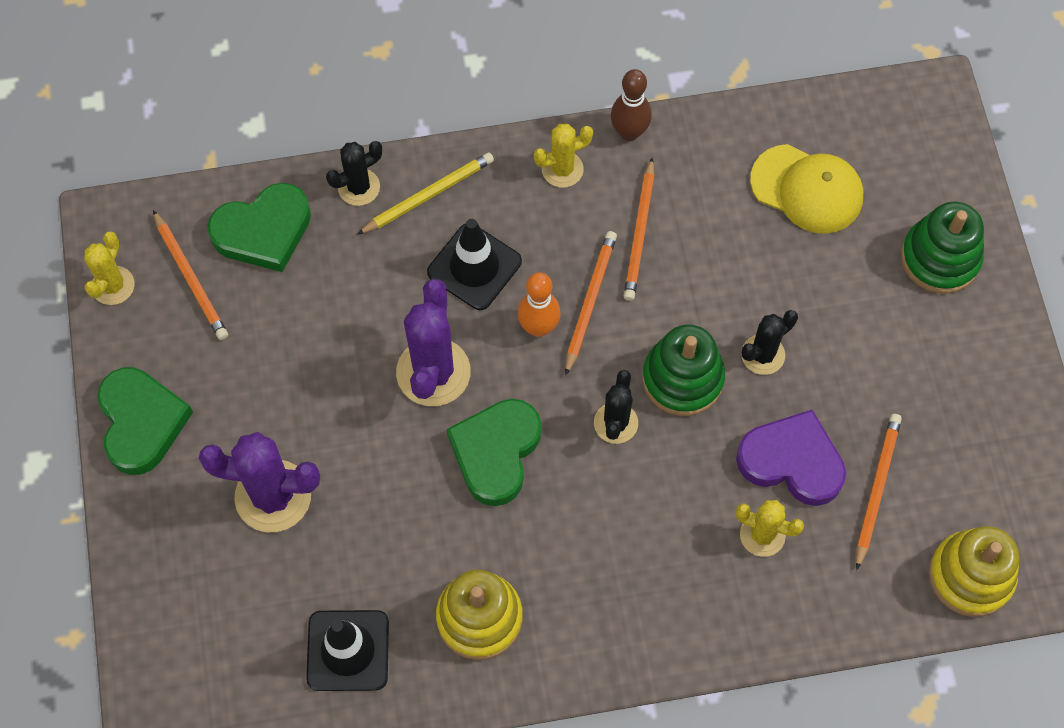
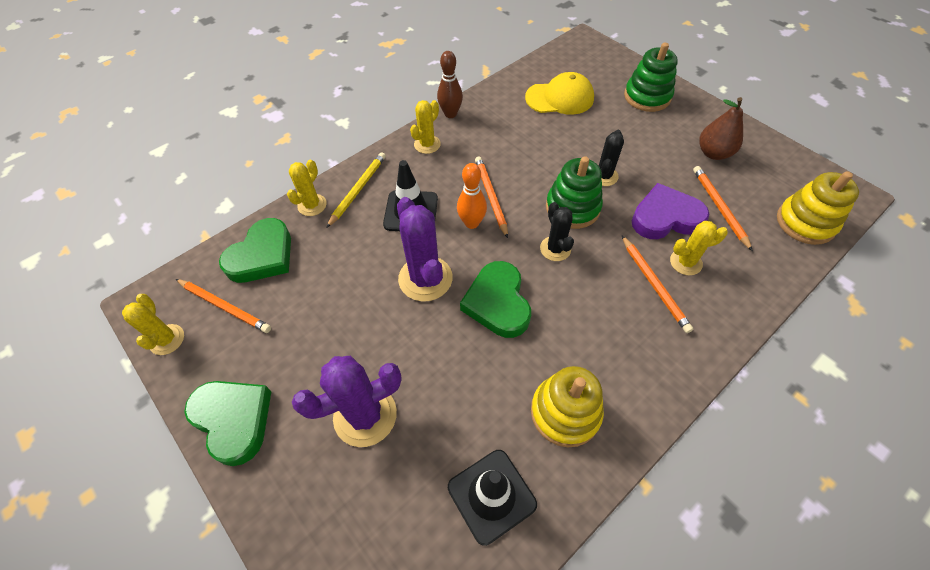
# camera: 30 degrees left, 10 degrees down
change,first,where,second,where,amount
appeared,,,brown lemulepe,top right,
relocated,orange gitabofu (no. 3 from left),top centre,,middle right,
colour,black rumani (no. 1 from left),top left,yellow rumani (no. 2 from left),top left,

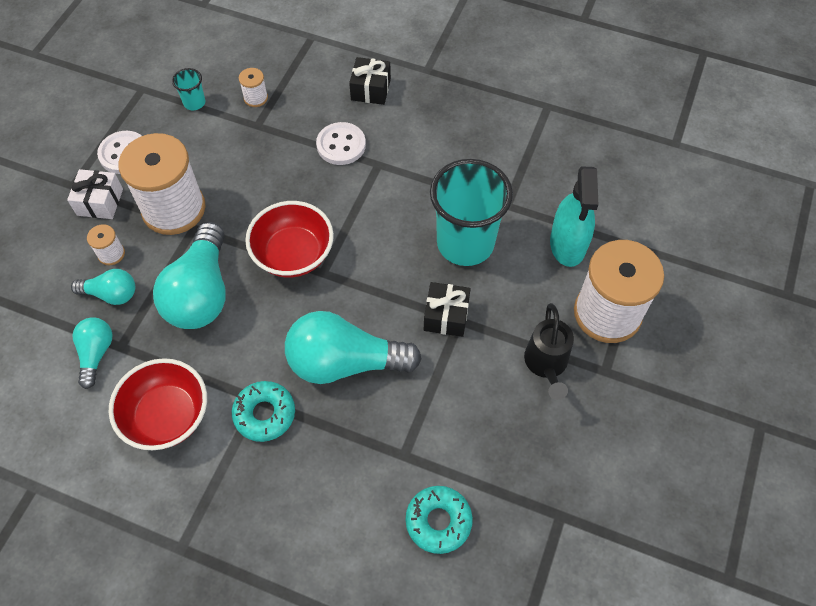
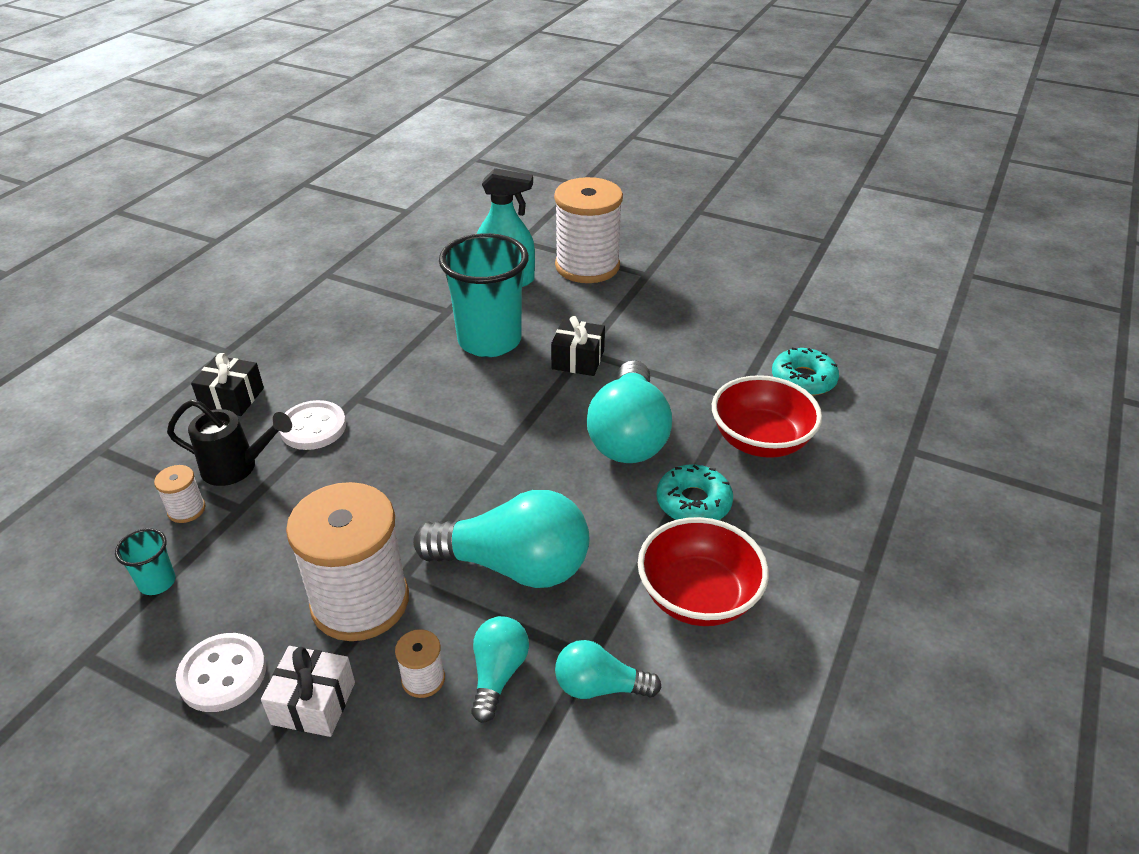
# camera: 85 degrees left, 20 degrees down
change,first,where,second,where,amount
relocated,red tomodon (no. 2 from left),centre,,middle right,
relocated,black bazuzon,middle right,,middle left,

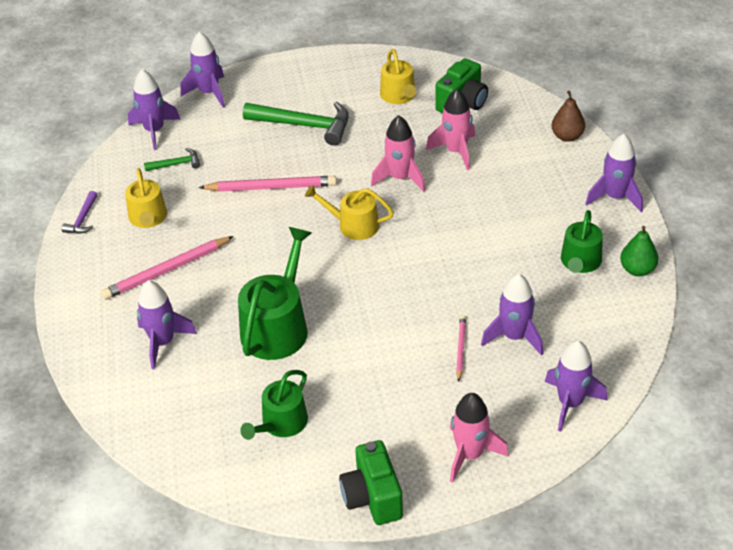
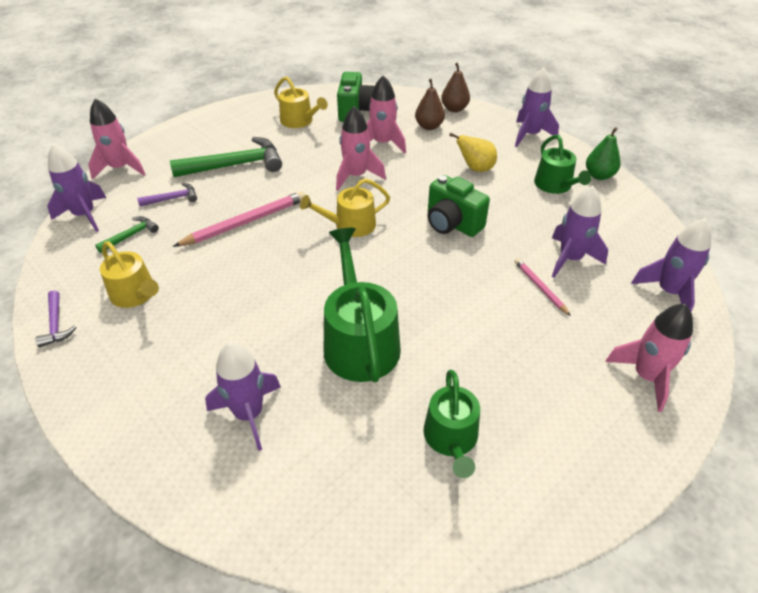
# camera: 35 degrees left, 0 degrees up
change,first,where,second,where,amount
missing,pink gitabofu (no. 1 from left),middle left,,,
appeared,,,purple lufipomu (no. 2 from left),top left,
appeared,,,brown lemulepe (no. 1 from left),top centre,
appeared,,,yellow lemulepe,top centre,
relocated,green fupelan (no. 1 from left in the first image),bottom centre,green fupelan (no. 2 from left),centre,
colour,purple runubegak (no. 3 from left),top left,pink runubegak (no. 1 from left),top left,

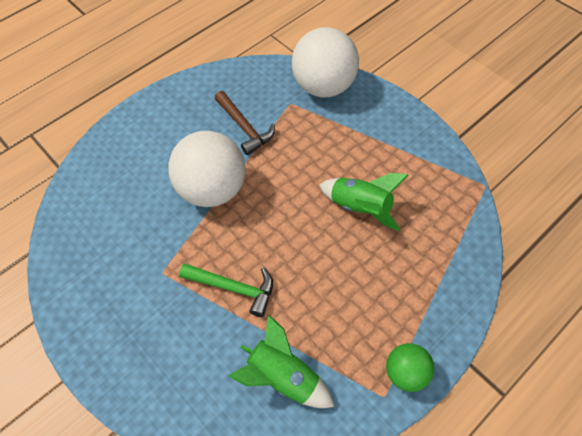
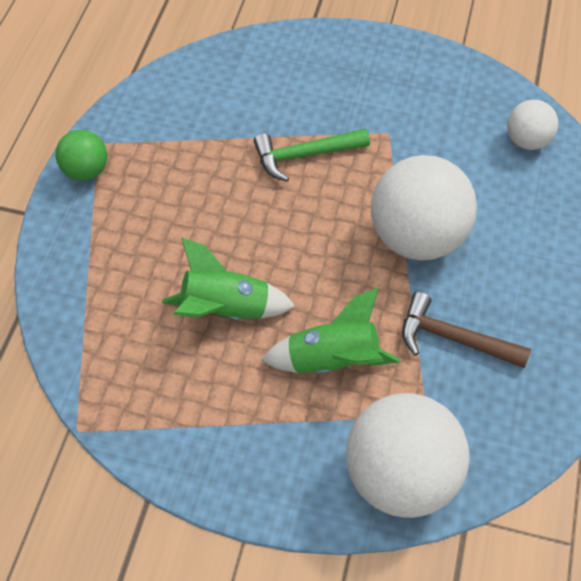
# camera: 145 degrees right, 0 degrees up
change,first,where,second,where,amount
appeared,,,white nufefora (no. 3 from left),top right,
relocated,green runubegak (no. 1 from left in the first image),bottom centre,green runubegak (no. 2 from left),centre,

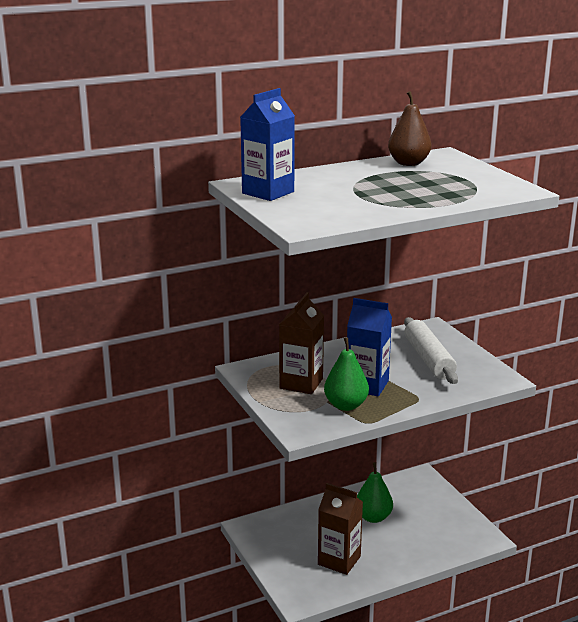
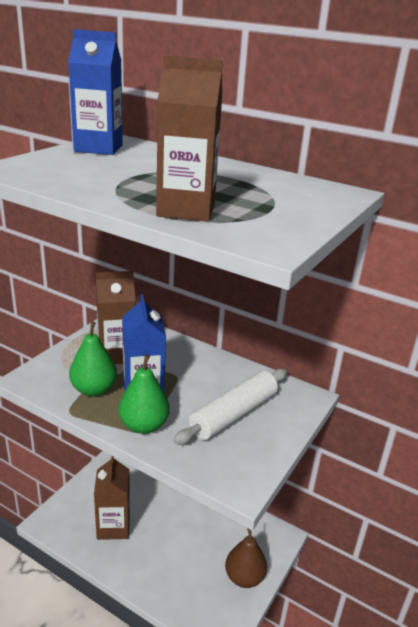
# camera: 55 degrees right, 5 degrees up
change,first,where,second,where,amount
appeared,,,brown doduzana (no. 3 from left),top centre,
relocated,green lemulepe (no. 2 from left),bottom centre,,centre,
relocated,brown lemulepe,top right,,bottom centre,

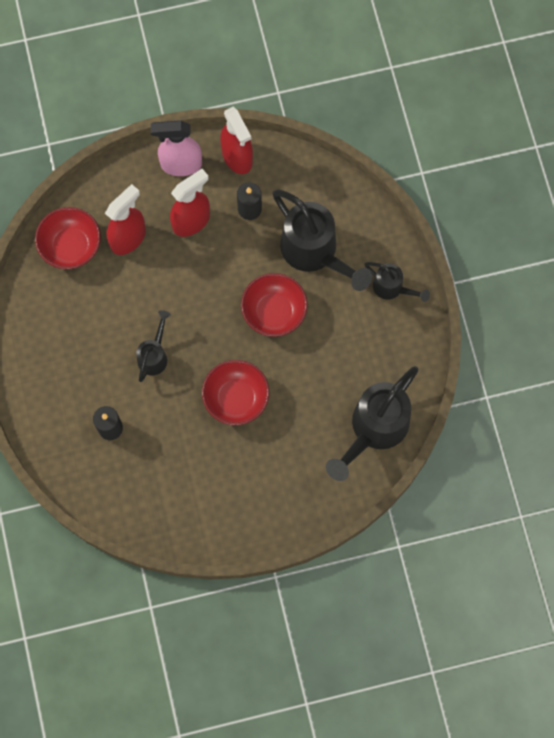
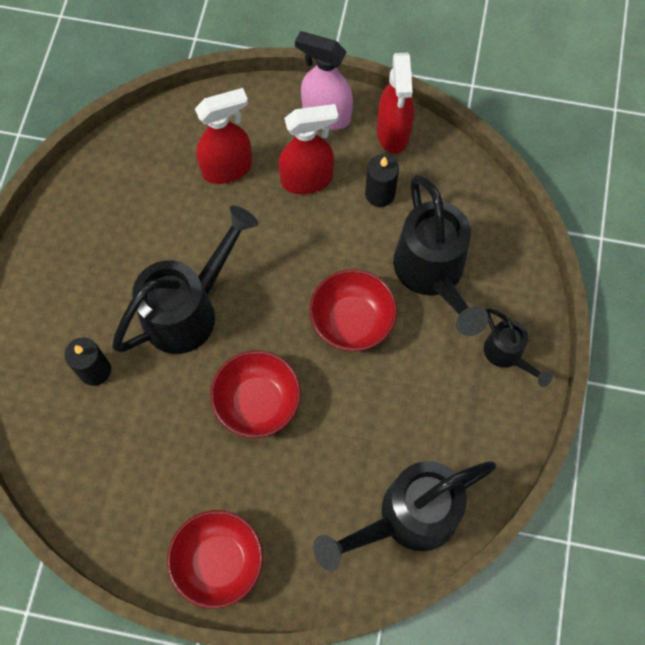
# camera: 25 degrees right, 5 degrees down
change,first,where,second,where,amount
relocated,red tomodon (no. 1 from left),top left,,bottom centre,
size,black bazuzon (no. 1 from left),middle left,,middle left,x1.90

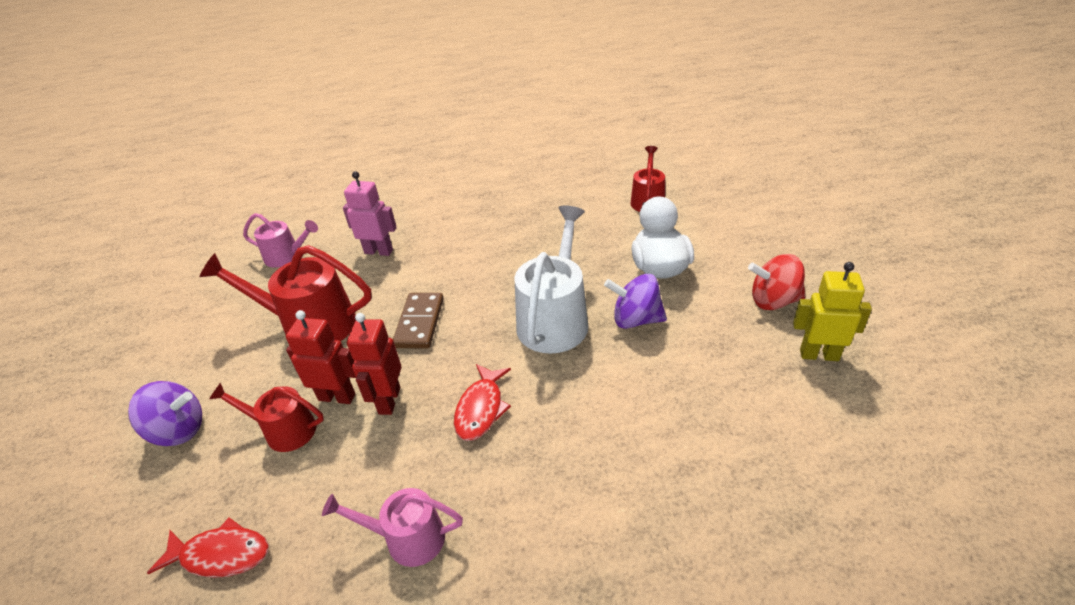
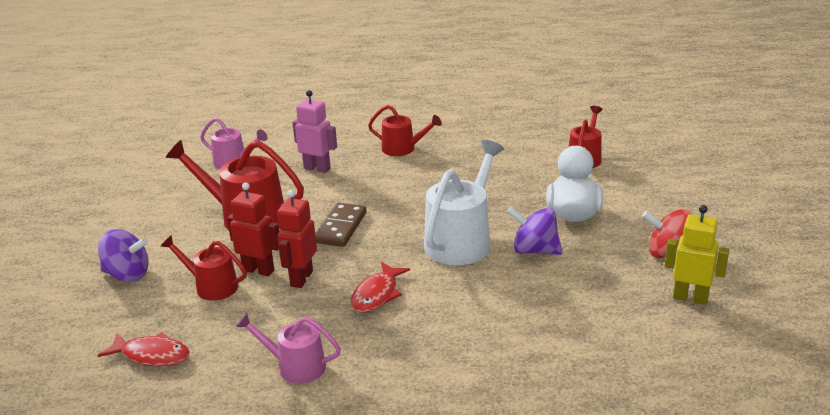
# camera: 10 degrees right, 10 degrees down
change,first,where,second,where,amount
appeared,,,red bazuzon (no. 3 from left),top centre,

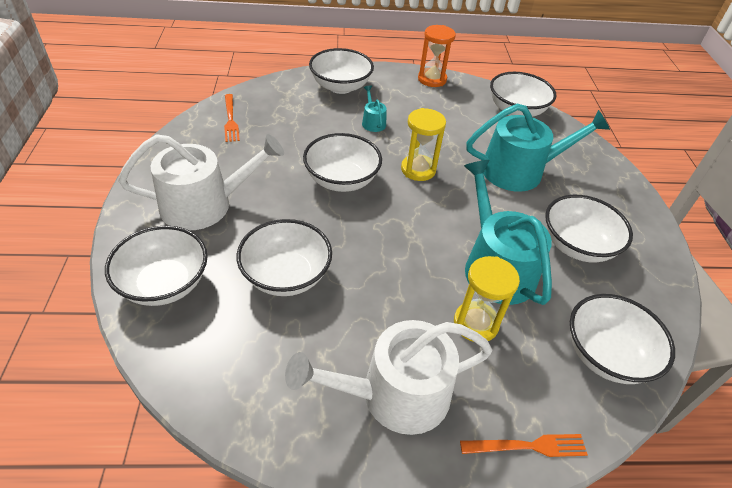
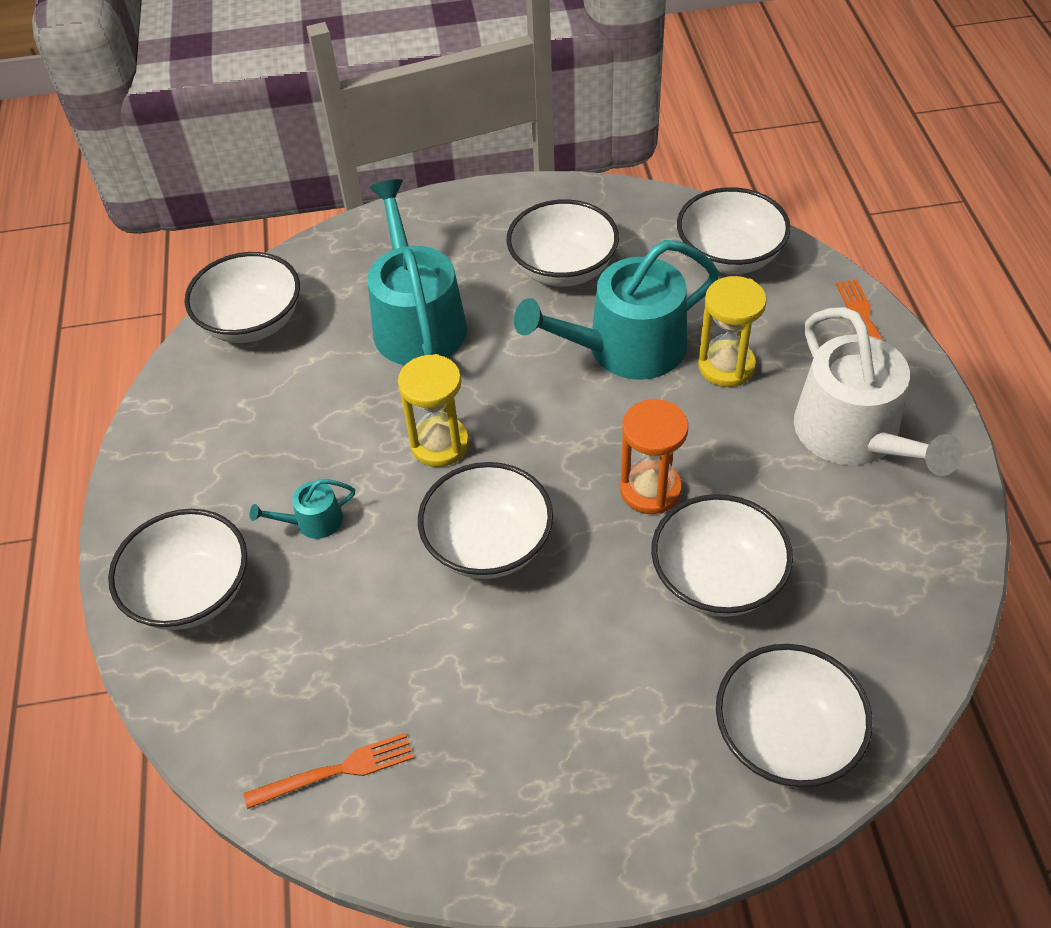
# camera: 90 degrees left, 5 degrees up
change,first,where,second,where,amount
missing,white bazuzon (no. 1 from left),middle left,,,
relocated,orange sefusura,top centre,,centre,

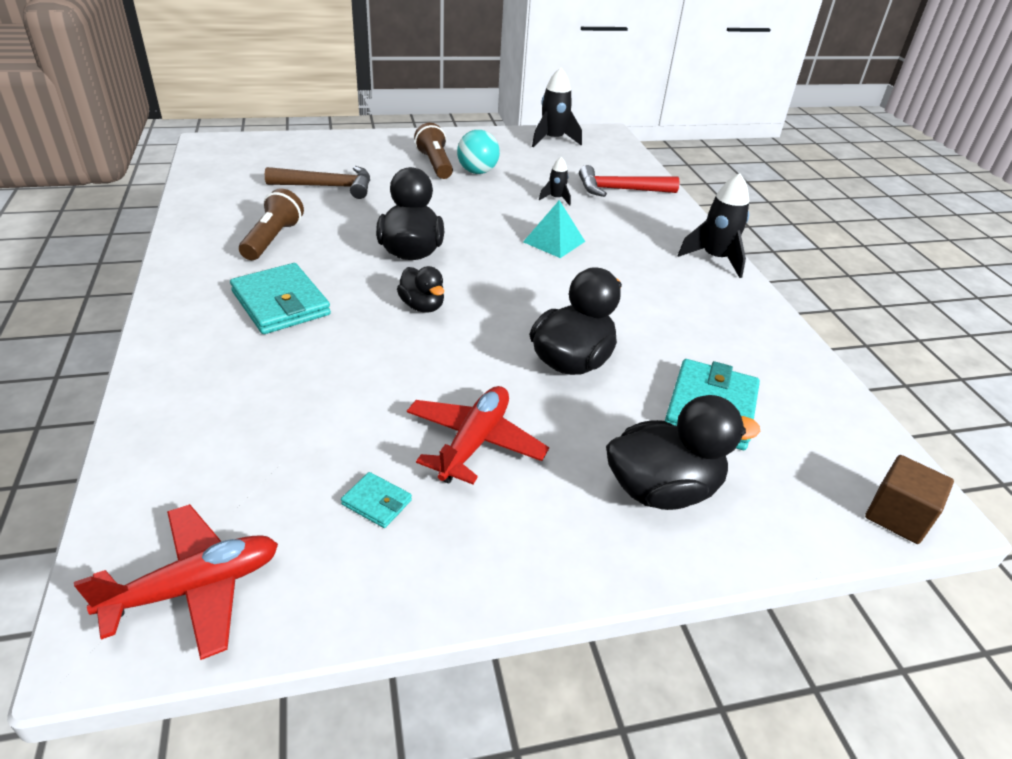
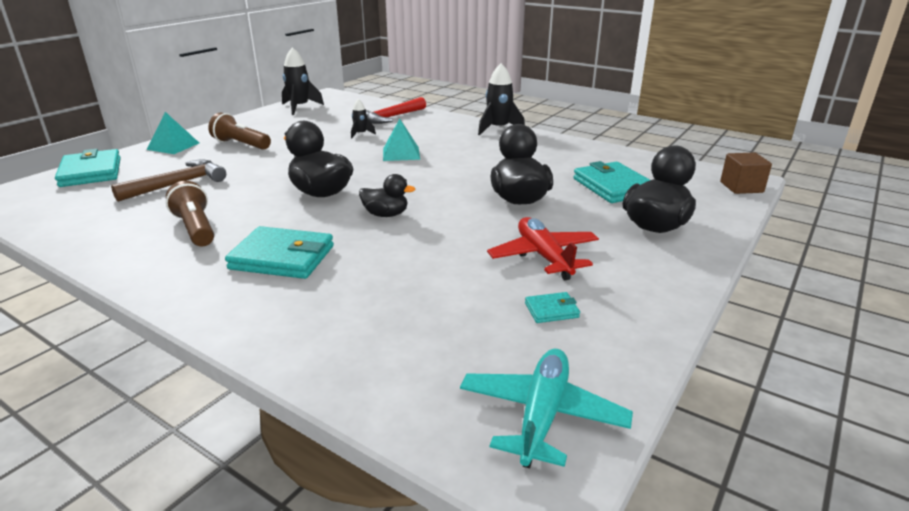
# camera: 40 degrees left, 10 degrees down
change,first,where,second,where,amount
missing,turquoise nufefora,top centre,,,
appeared,,,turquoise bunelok (no. 1 from left),top left,
appeared,,,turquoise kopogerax (no. 1 from left),top left,
colour,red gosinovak (no. 1 from left),bottom left,turquoise gosinovak,bottom centre,

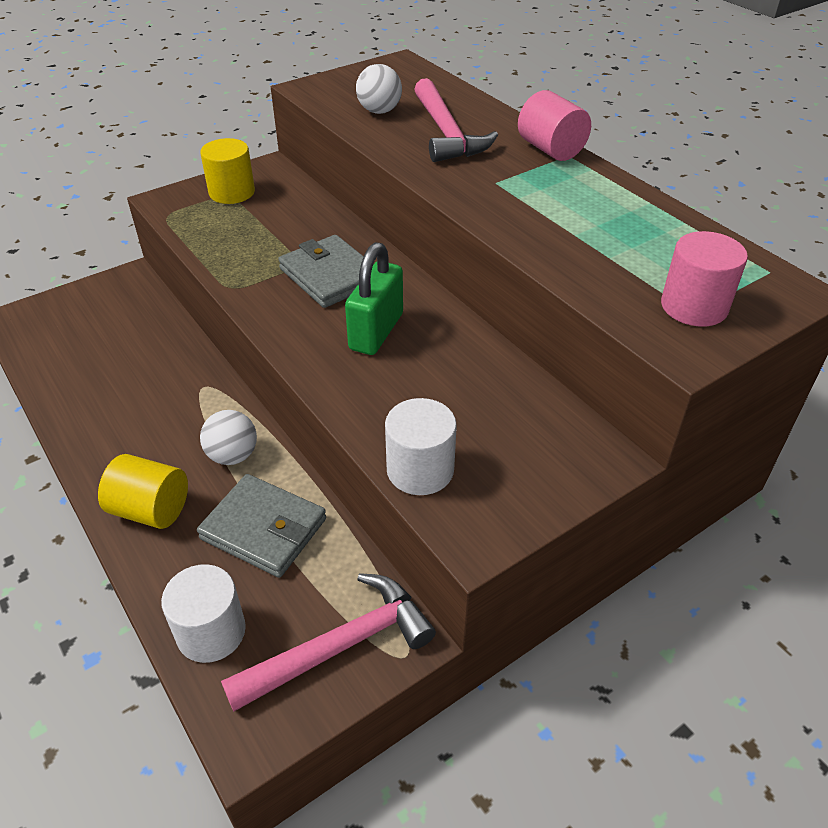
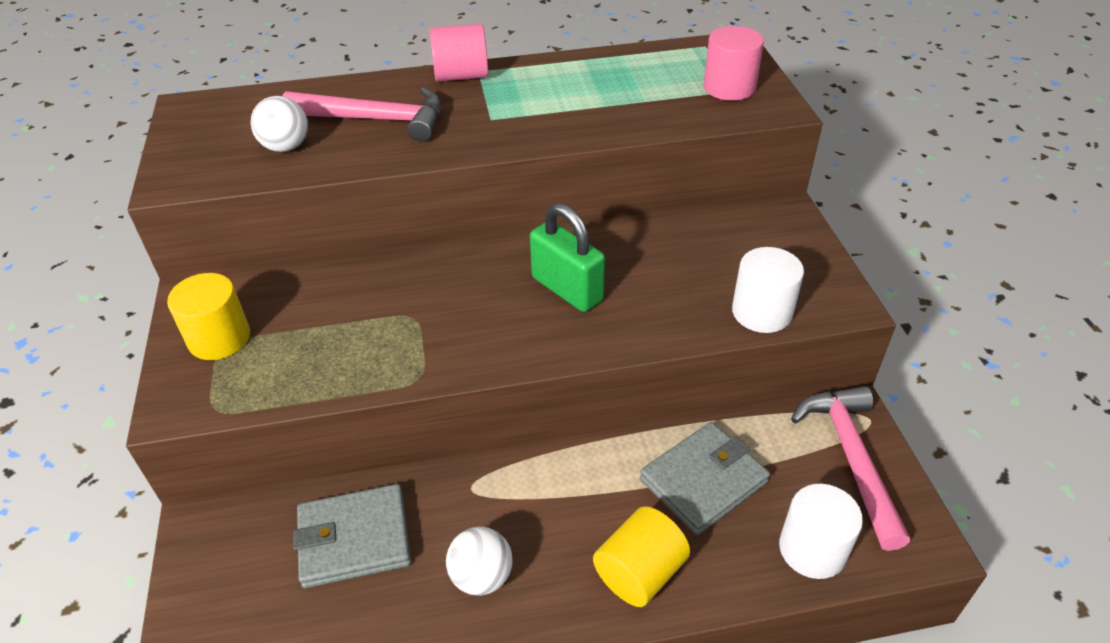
# camera: 65 degrees left, 0 degrees up
change,first,where,second,where,amount
relocated,white nufefora (no. 1 from left in the first image),middle left,white nufefora (no. 2 from left),bottom centre,
relocated,grey bunelok (no. 2 from left in the first image),top centre,grey bunelok (no. 1 from left),bottom left,

